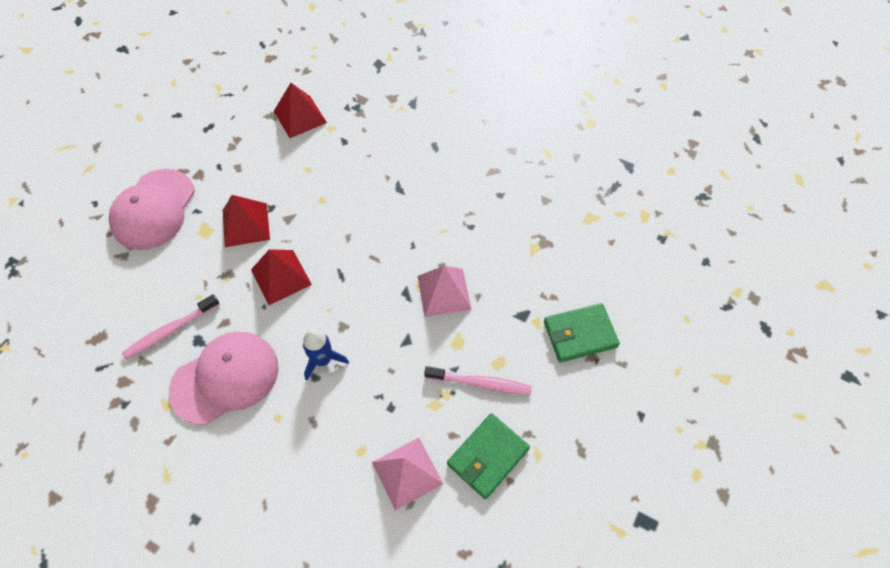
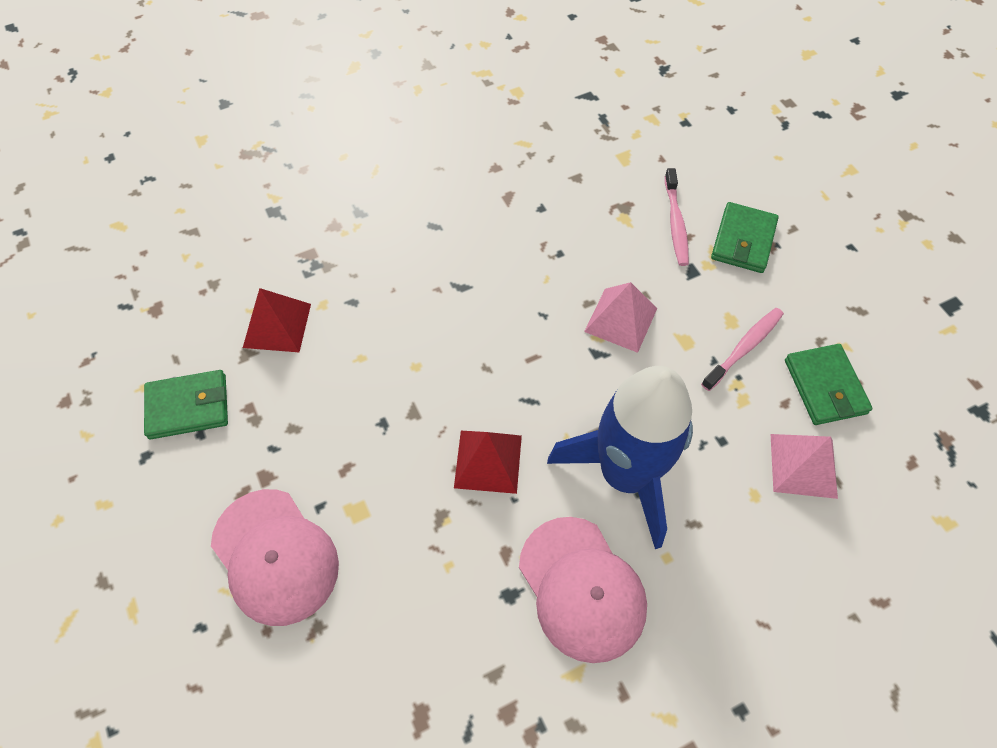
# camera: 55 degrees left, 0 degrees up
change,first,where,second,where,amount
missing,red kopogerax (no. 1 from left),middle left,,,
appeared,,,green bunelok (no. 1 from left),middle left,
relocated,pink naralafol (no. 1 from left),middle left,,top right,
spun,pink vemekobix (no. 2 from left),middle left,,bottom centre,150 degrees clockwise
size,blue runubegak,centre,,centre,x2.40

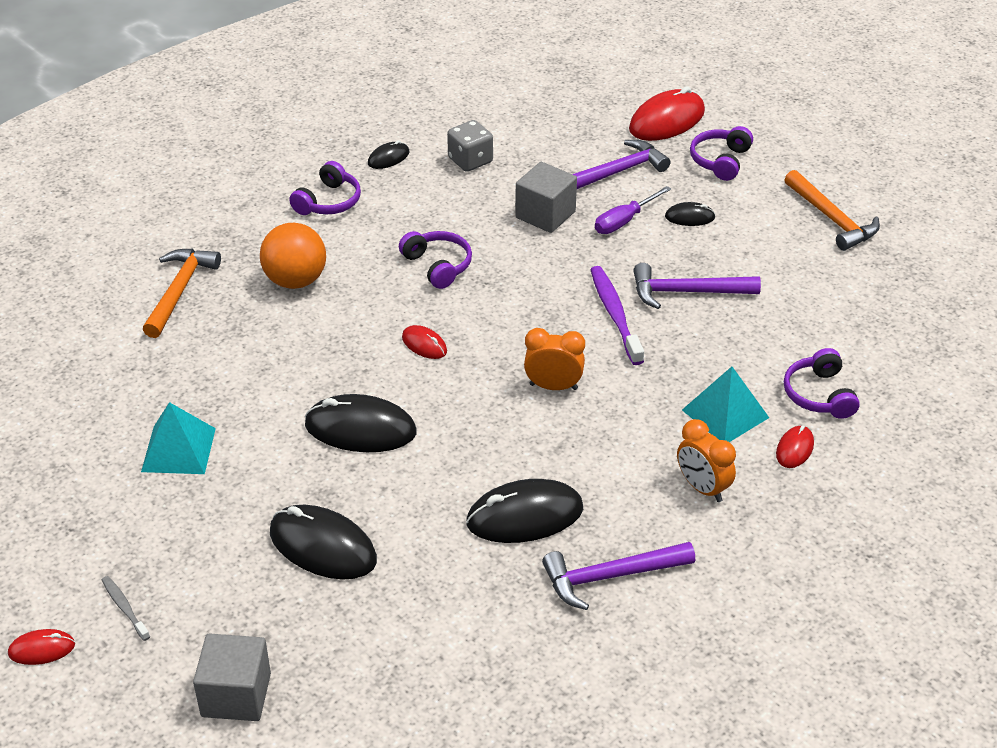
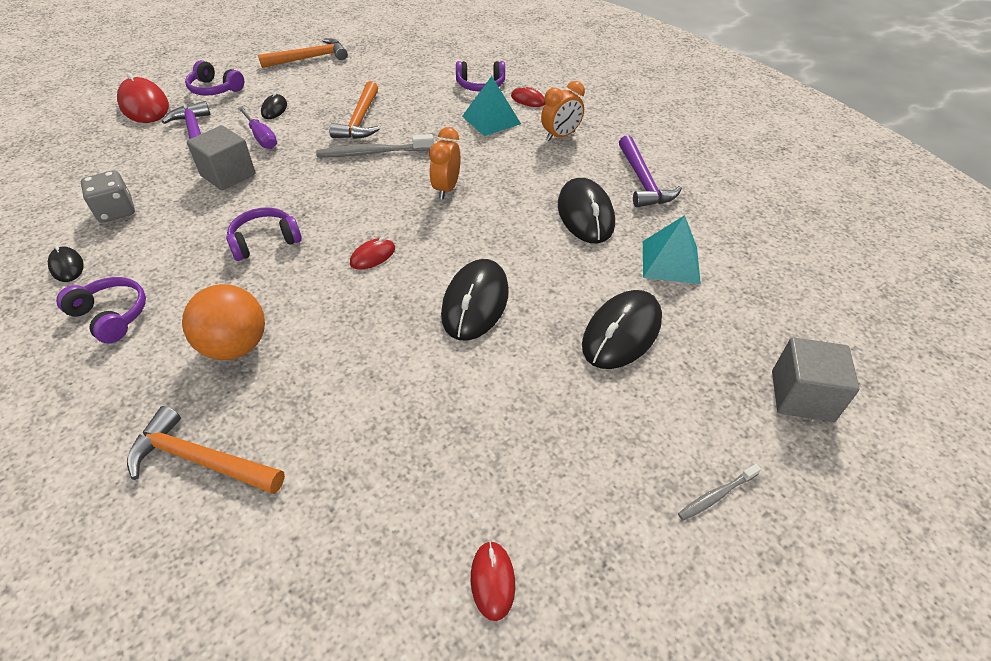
# camera: 85 degrees left, 5 degrees up
change,first,where,second,where,amount
relocated,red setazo (no. 1 from left in the first image),bottom left,red setazo (no. 3 from left),bottom centre,
relocated,turquoise kopogerax (no. 1 from left in the first image),middle left,turquoise kopogerax (no. 2 from left),middle right,
colour,purple naralafol,centre,grey naralafol (no. 1 from left),top centre,
colour,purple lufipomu (no. 3 from left),middle right,orange lufipomu (no. 3 from left),top centre,

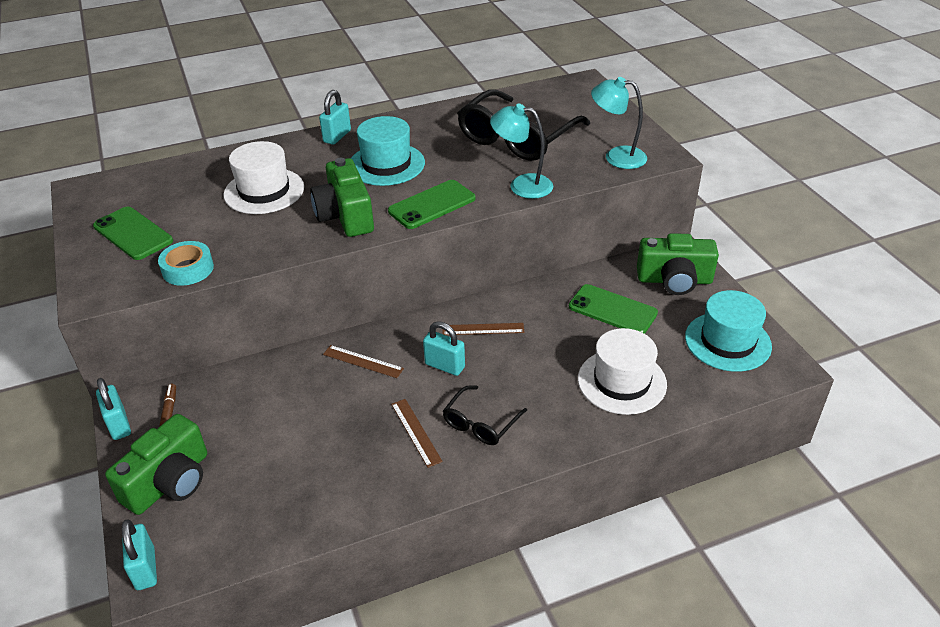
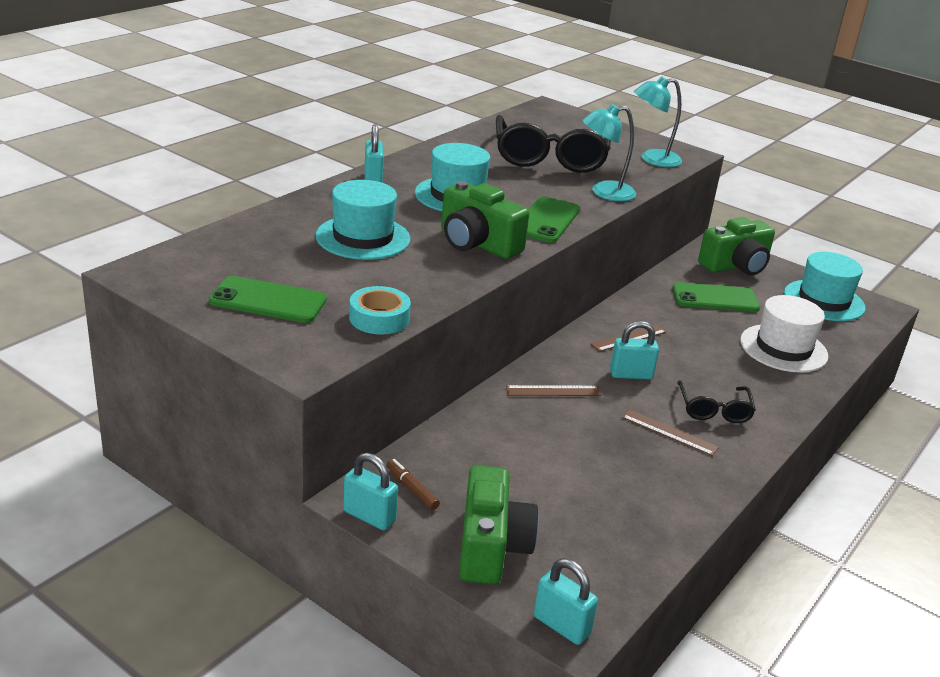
# camera: 35 degrees left, 10 degrees down
change,first,where,second,where,amount
colour,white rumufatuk (no. 1 from left),top left,turquoise rumufatuk (no. 1 from left),top centre,

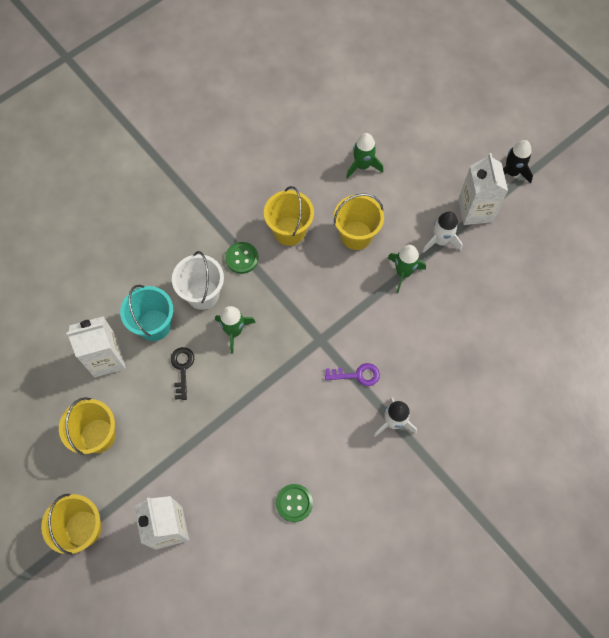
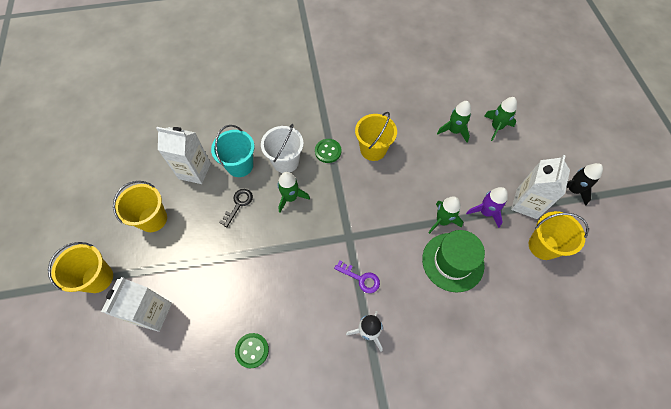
# camera: 30 degrees right, 5 degrees down
change,first,where,second,where,amount
appeared,,,green rumufatuk,middle right,
appeared,,,green runubegak (no. 4 from left),top right,
relocated,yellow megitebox (no. 4 from left),centre,,middle right,
colour,white runubegak (no. 2 from left),middle right,purple runubegak,middle right,

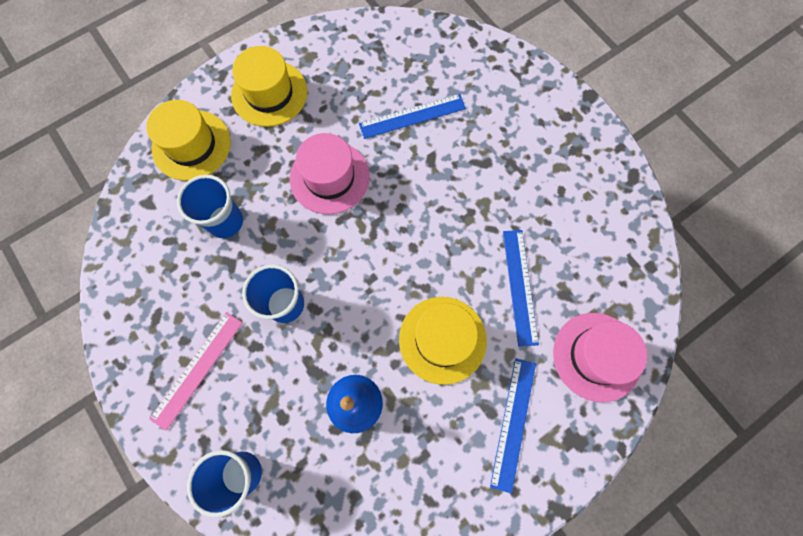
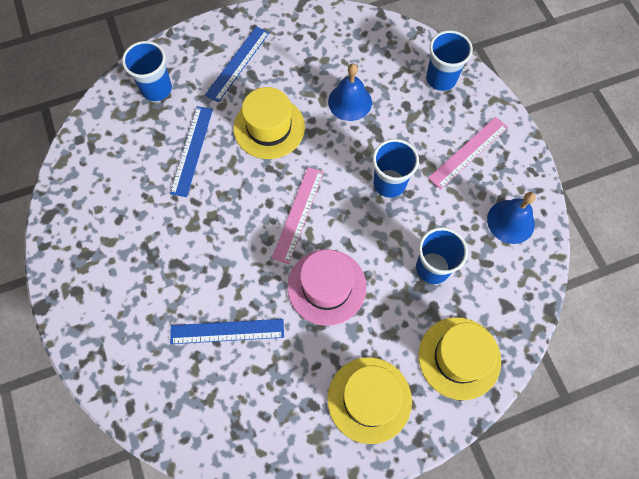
# camera: 165 degrees left, 5 degrees down
change,first,where,second,where,amount
appeared,,,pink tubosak (no. 1 from left),centre,
appeared,,,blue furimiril (no. 2 from left),middle right,
exchanged,pink rumufatuk (no. 2 from left),middle right,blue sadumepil (no. 1 from left),top left,

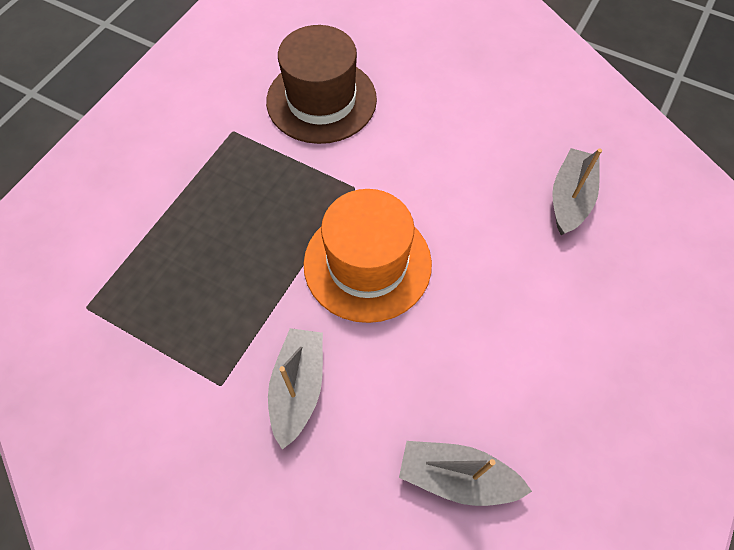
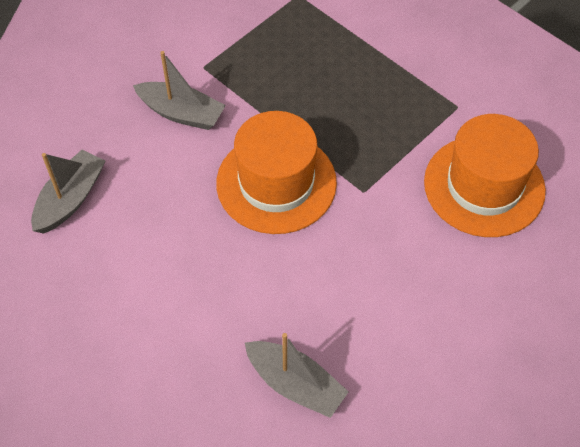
# camera: 105 degrees right, 5 degrees down
change,first,where,second,where,amount
colour,brown rumufatuk,top centre,orange rumufatuk (no. 2 from left),middle right,

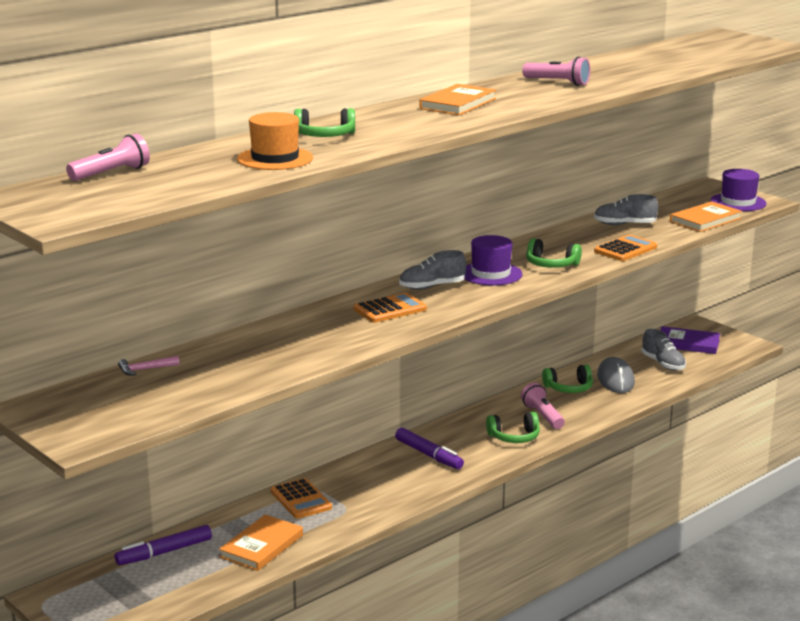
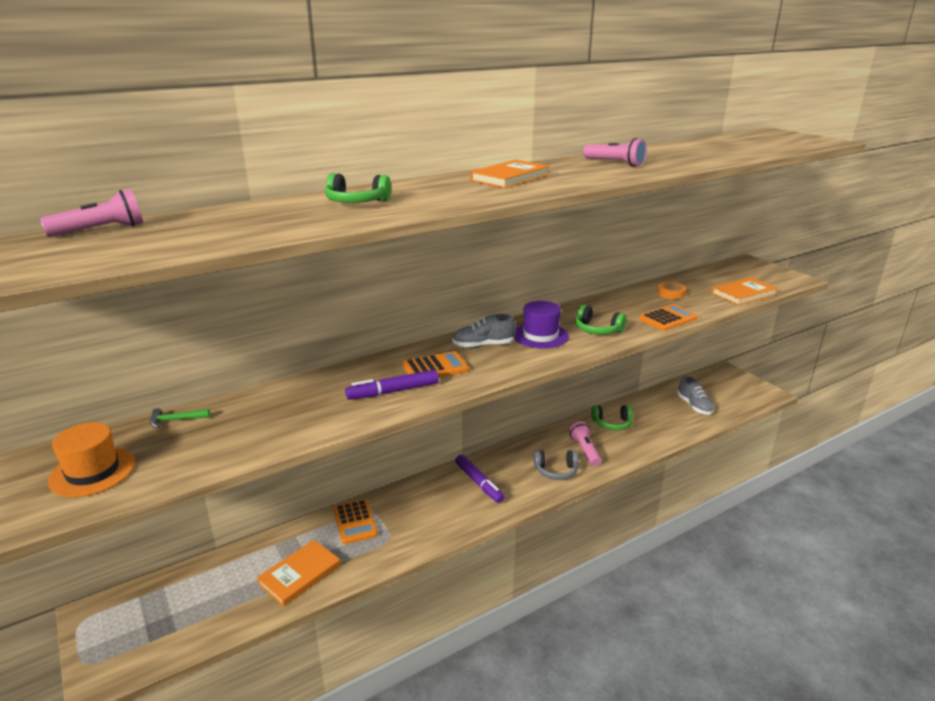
# camera: 10 degrees right, 5 degrees up
change,first,where,second,where,amount
missing,grey setazo,middle right,,,
missing,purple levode,middle right,,,
missing,purple rumufatuk (no. 2 from left),top right,,,
relocated,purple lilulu (no. 1 from left),bottom left,,centre,
relocated,orange rumufatuk,top centre,,middle left,
exchanged,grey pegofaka (no. 2 from left),middle right,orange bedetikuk,middle right,
colour,pink lufipomu,middle left,green lufipomu,middle left,
colour,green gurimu (no. 2 from left),bottom centre,grey gurimu,centre,

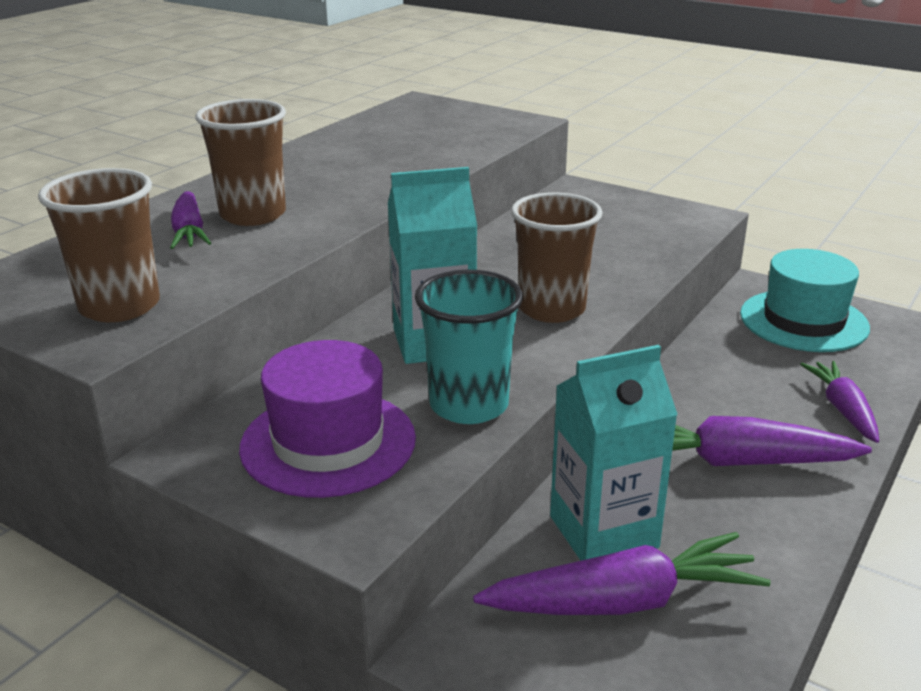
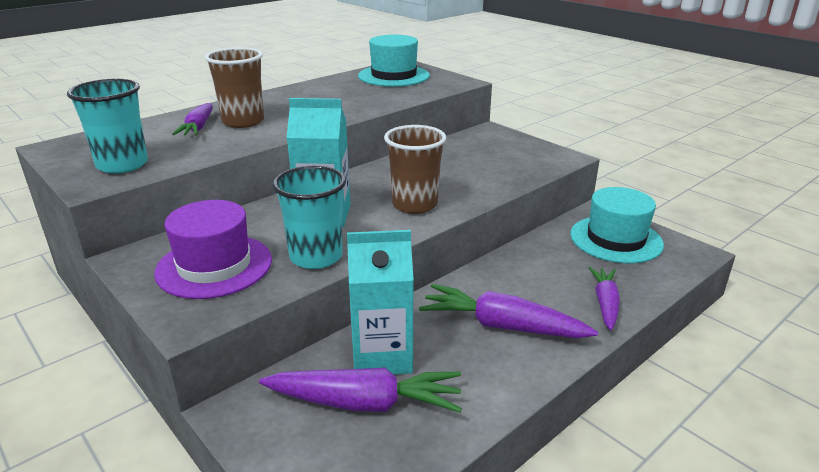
# camera: 15 degrees right, 0 degrees up
change,first,where,second,where,amount
appeared,,,turquoise rumufatuk (no. 1 from left),top centre,
colour,brown sadumepil (no. 1 from left),middle left,turquoise sadumepil (no. 1 from left),top left,

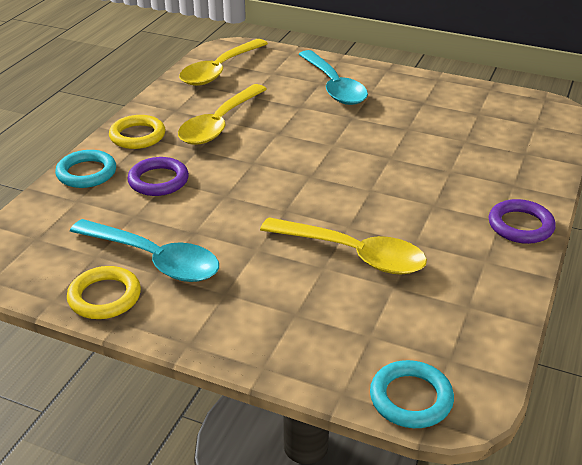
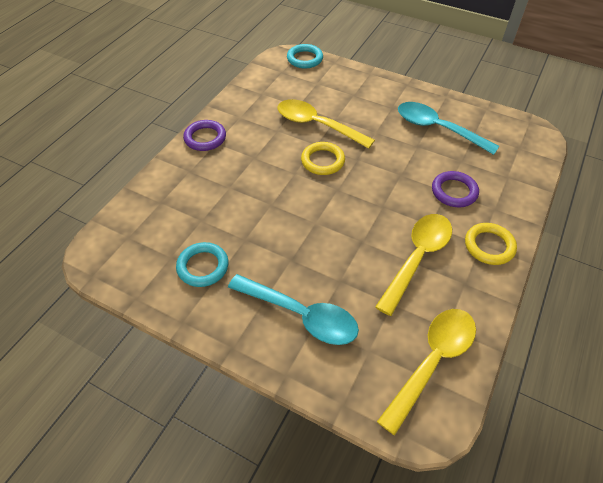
# camera: 175 degrees left, 15 degrees up
change,first,where,second,where,amount
relocated,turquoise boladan (no. 1 from left),middle left,,centre,
relocated,yellow boladan (no. 1 from left),middle left,,top centre,
spun,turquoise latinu (no. 2 from left in the first image),top centre,turquoise latinu (no. 1 from left),centre,135 degrees clockwise

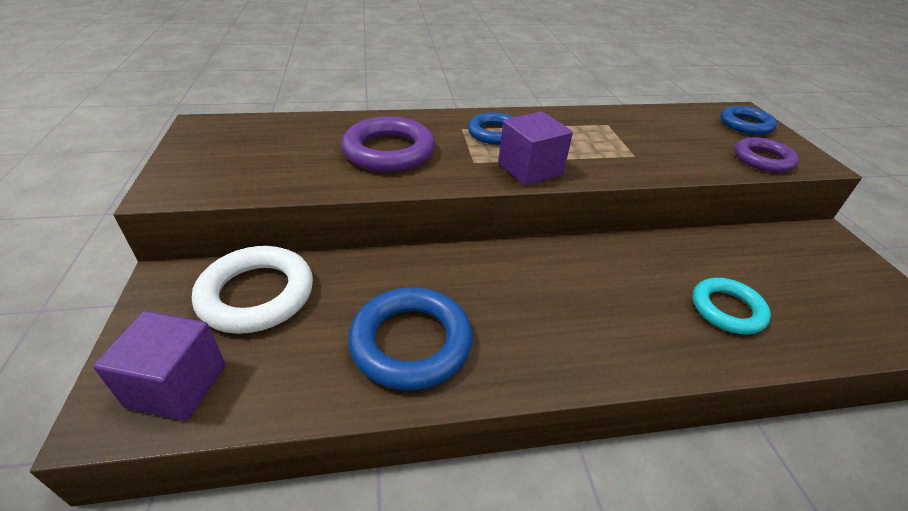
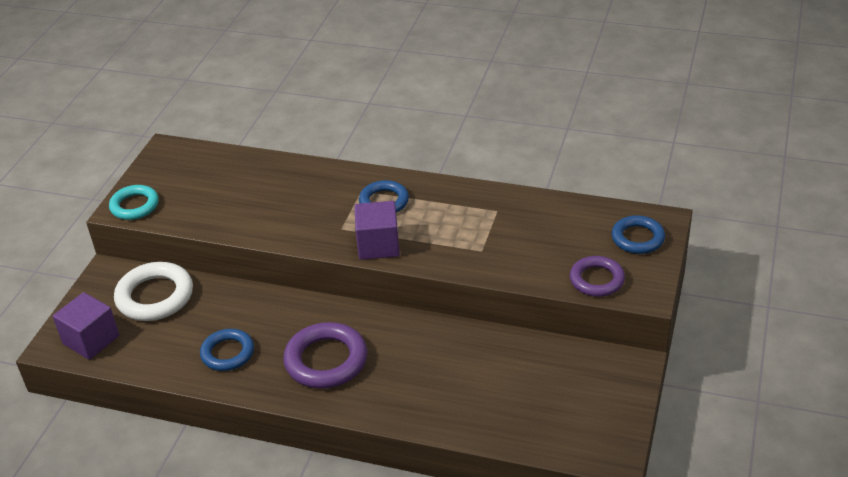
# camera: 30 degrees right, 0 degrees up
change,first,where,second,where,amount
relocated,purple boladan (no. 1 from left),top centre,,bottom centre,
relocated,turquoise boladan,middle right,,middle left,
size,blue boladan (no. 1 from left),centre,,bottom left,x0.65

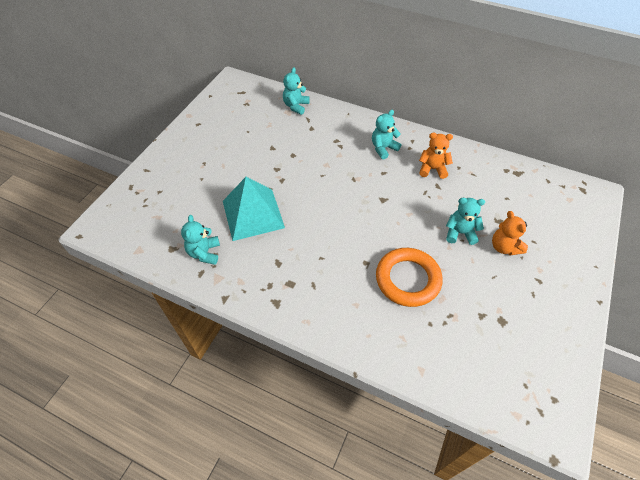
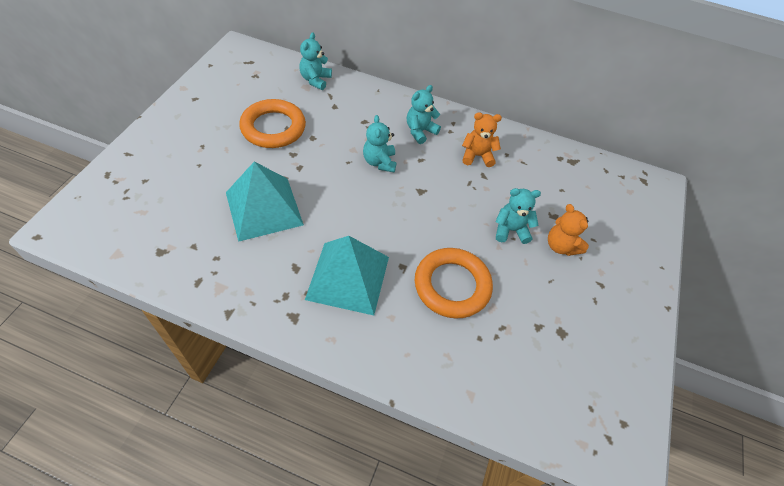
# camera: 10 degrees left, 0 degrees up
change,first,where,second,where,amount
appeared,,,orange boladan (no. 1 from left),top centre,
appeared,,,turquoise kopogerax (no. 2 from left),centre,
relocated,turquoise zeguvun (no. 1 from left in the first image),middle left,turquoise zeguvun (no. 2 from left),top centre,

